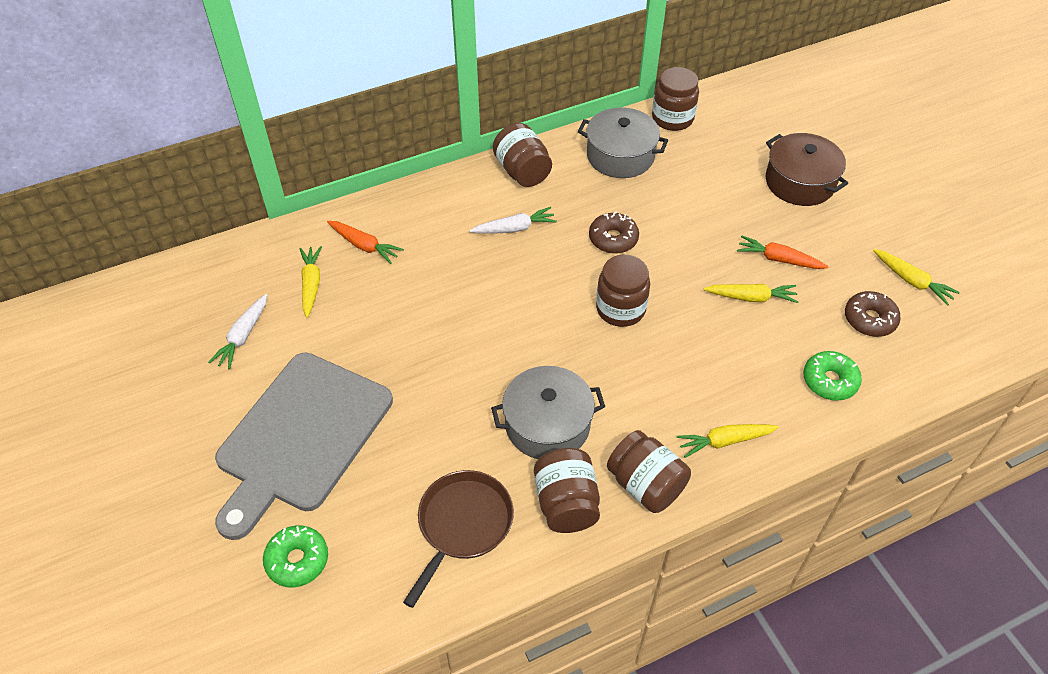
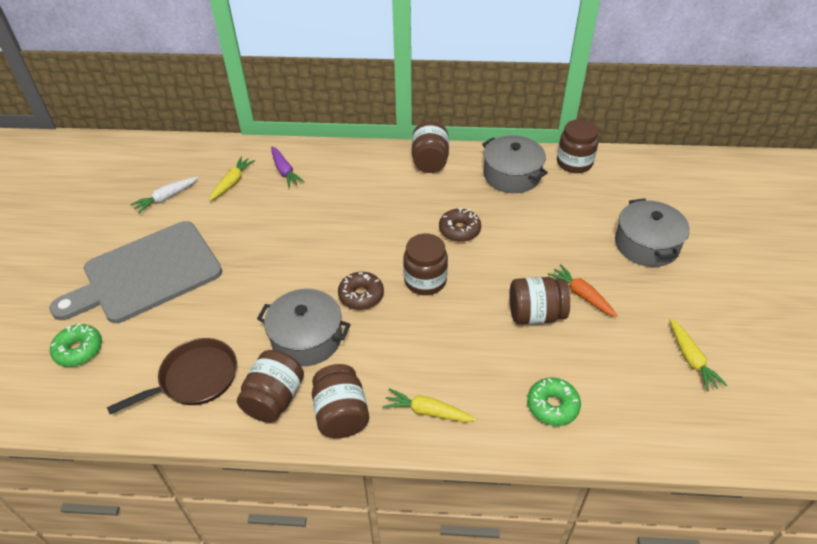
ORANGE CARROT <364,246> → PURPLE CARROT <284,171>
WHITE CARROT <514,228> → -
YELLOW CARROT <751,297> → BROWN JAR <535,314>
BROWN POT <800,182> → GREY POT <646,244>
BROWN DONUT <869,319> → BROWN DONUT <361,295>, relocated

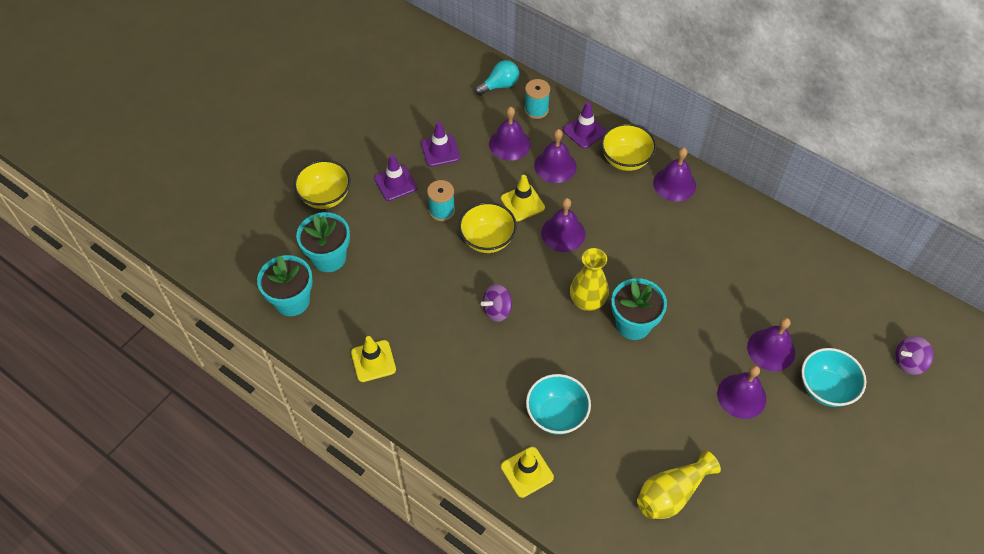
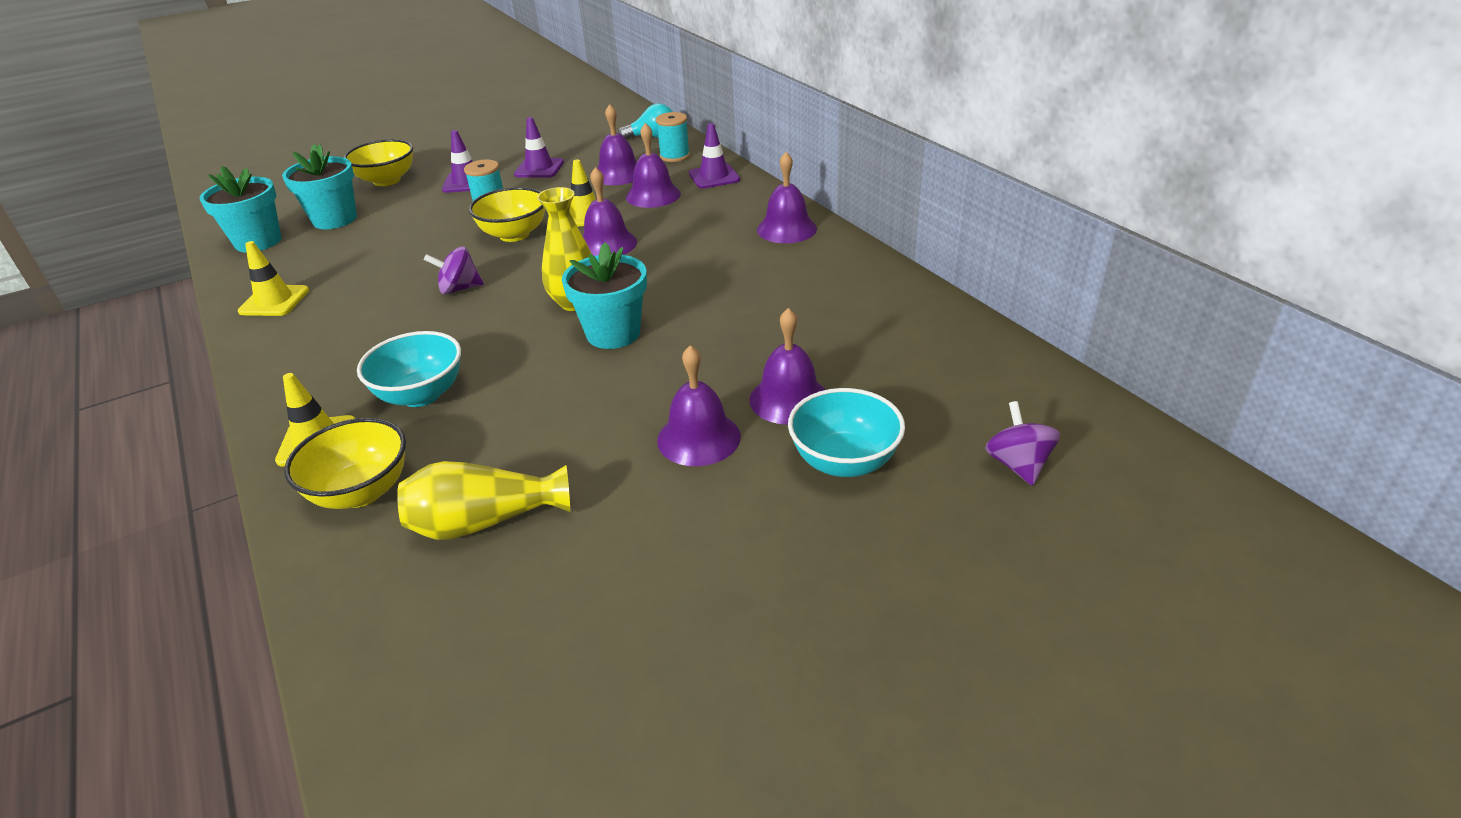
YELLOW BOWL <625,159> → YELLOW BOWL <361,492>, relocated
PURPLE SPINNING TOP <908,362> → PURPLE SPINNING TOP <1018,465>, 75 degrees clockwise

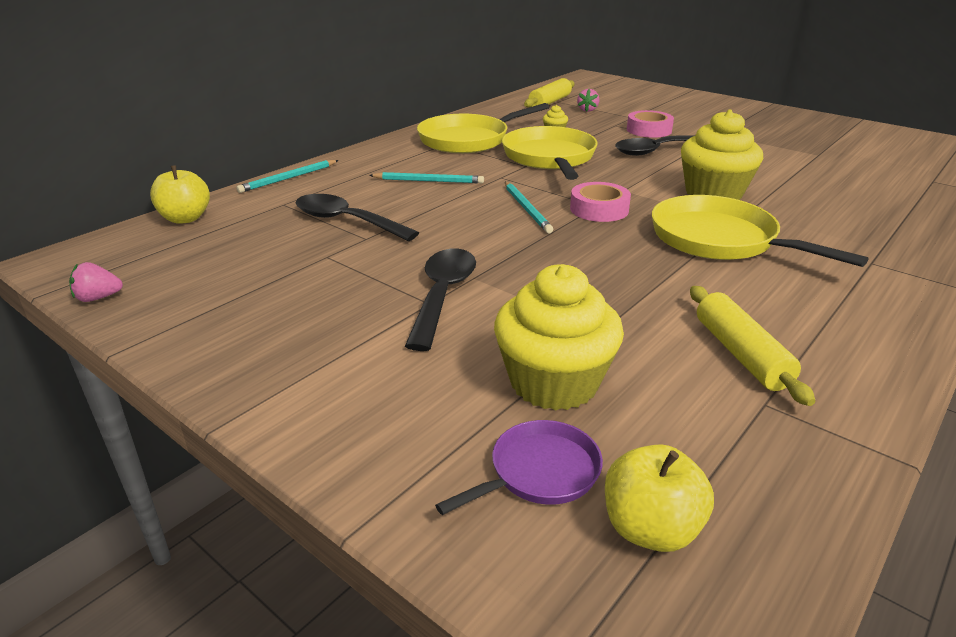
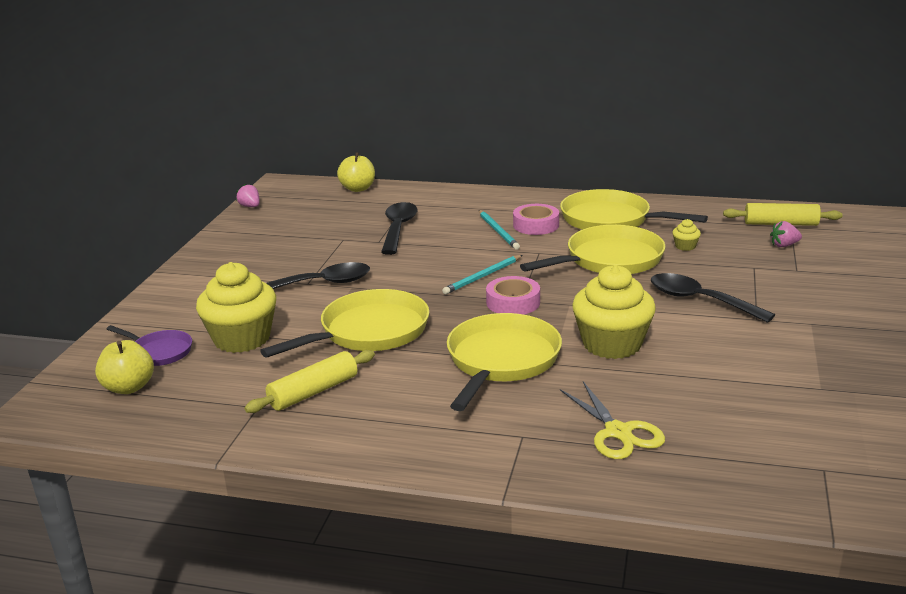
TURQUOISE PENCIL <288,178> → -
PINK TAPE <649,130> → PINK TAPE <536,225>, relocated
- → YELLOW PAN <368,332>
- → YELLOW SCISSORS <618,432>

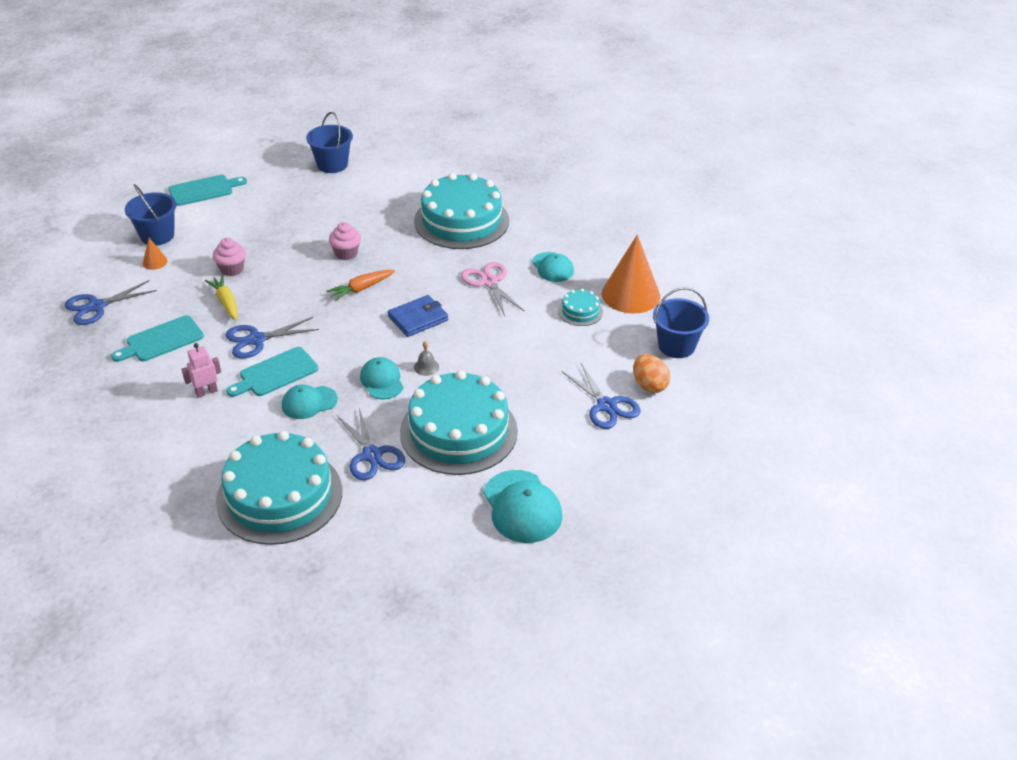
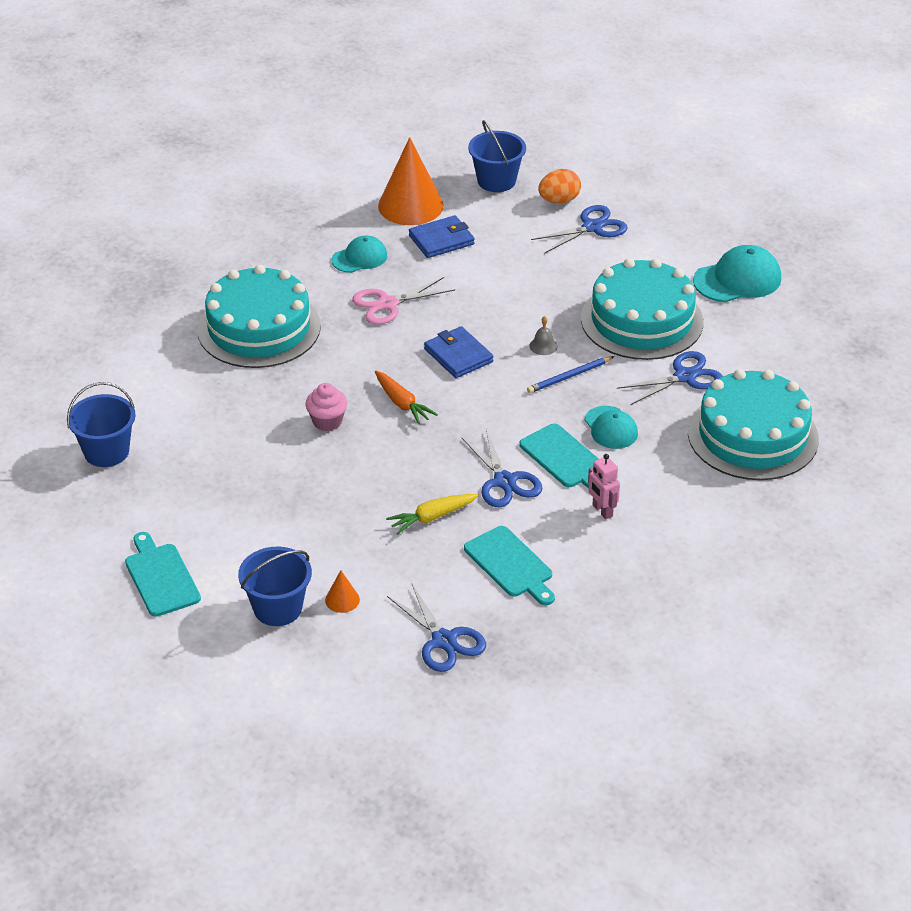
PINK CUPCAKE <232,269> → -
TURQUOISE CAP <382,381> → BLUE PENCIL <569,377>
TURQUOISE CAKE <580,311> → BLUE WALLET <441,240>

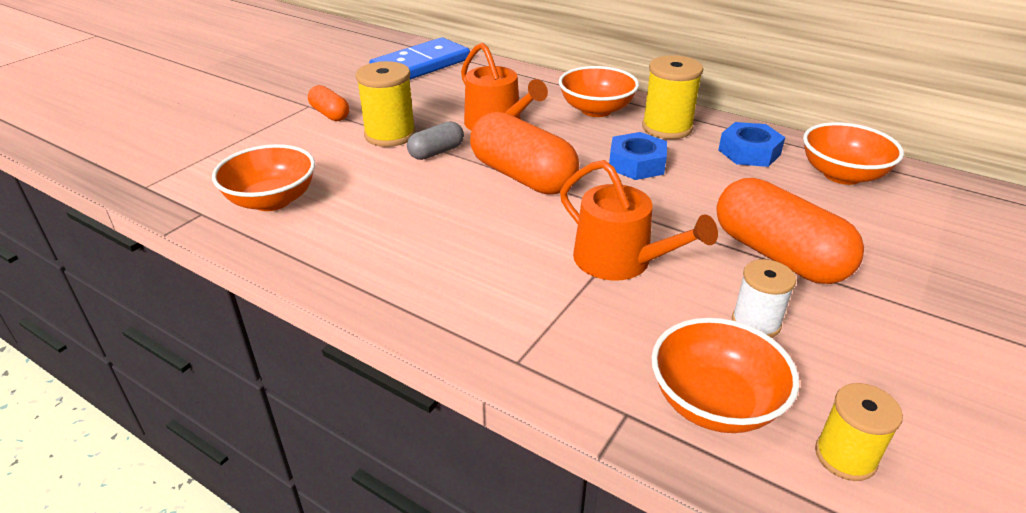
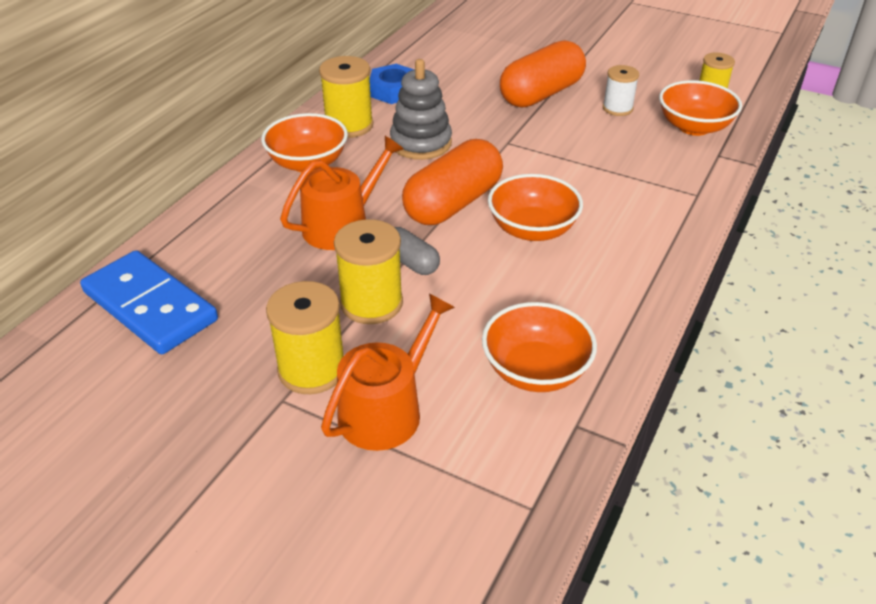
ORANGE CAPSULE <330,114> → YELLOW SPOOL <312,369>
ORANGE WATERING CAN <620,261> → ORANGE WATERING CAN <386,409>, relocated
BLUE NUT <636,164> → GREY STACKING TOY <421,143>
ORANGE BOWL <842,175> → ORANGE BOWL <532,229>, relocated

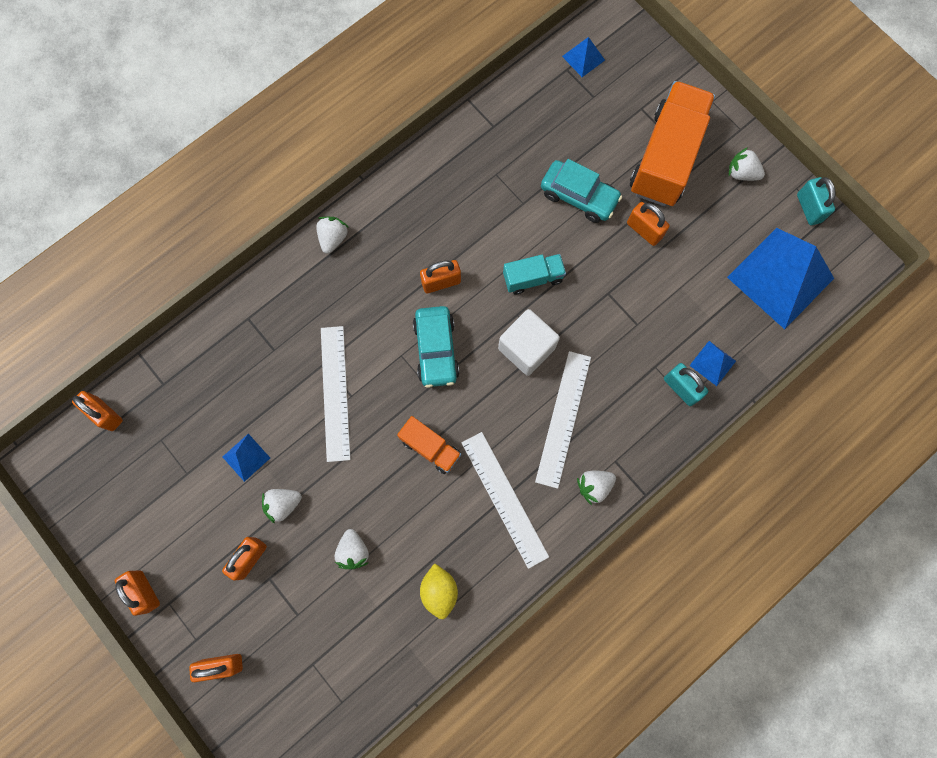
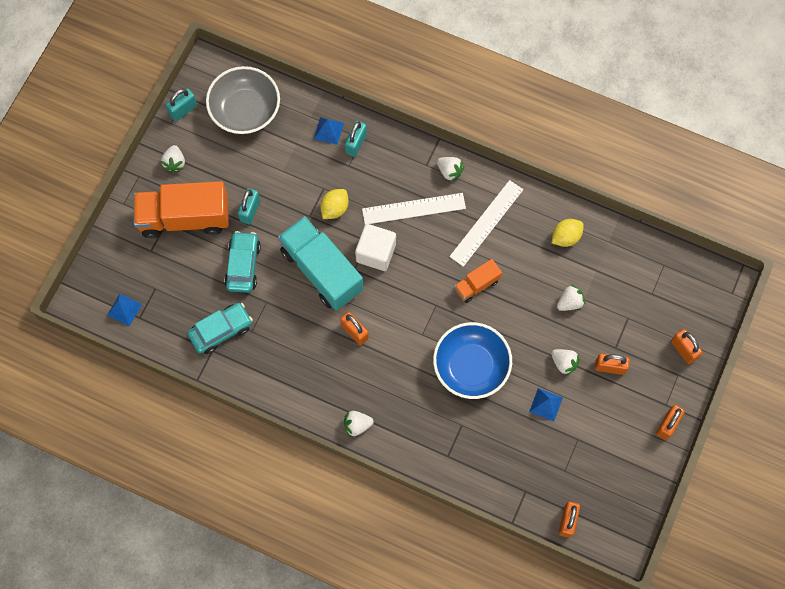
WHITE RULER <335,393> → BLUE BOWL <471,366>
ORANGE TRUCK <430,447> → ORANGE TRUCK <476,285>, 135 degrees counterclockwise
TURQUOISE CAR <436,350> → TURQUOISE CAR <221,330>, relocated
TURQUOISE TRUCK <533,278> → TURQUOISE TRUCK <322,270>, x2.01
ORANGE PADLOCK <644,230> → TURQUOISE PADLOCK <250,211>
BLUE PYRAMID <780,277> → GREY BOWL <245,110>
- → YELLOW LEMON <335,208>

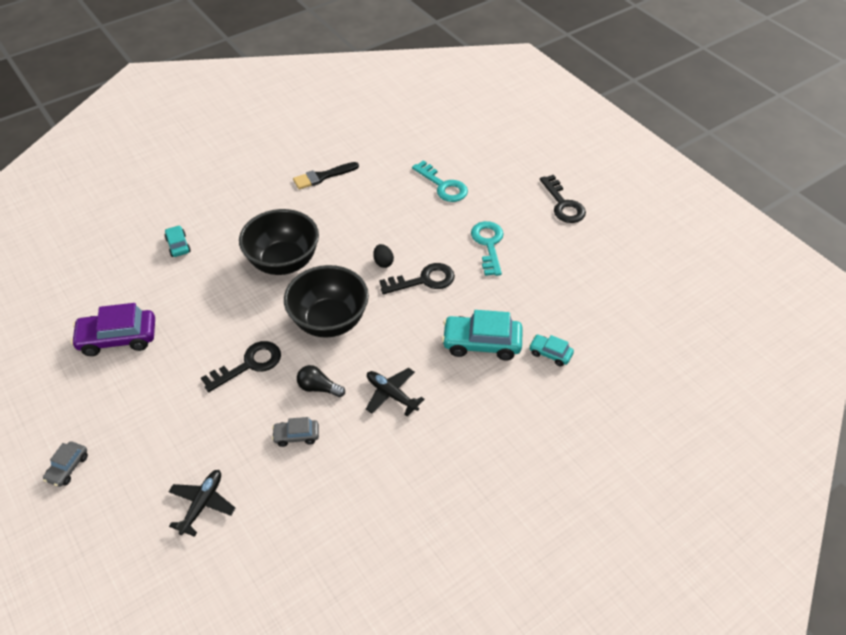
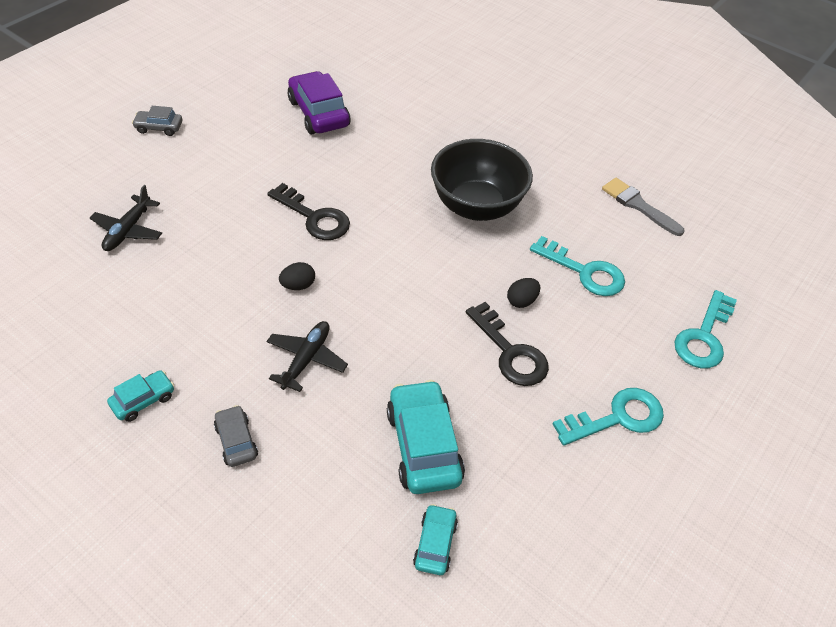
TURQUOISE CAR <178,245> → TURQUOISE CAR <143,400>, relocated
BLACK PLANE <202,504> → BLACK PLANE <128,230>, 105 degrees clockwise
GREY CAR <296,436> → GREY CAR <236,441>, relocated
BLACK BOWL <329,321> → -
BLACK BRUSH <322,176> → GREY BRUSH <638,205>
BLACK LIGHT BULB <318,388> → BLACK EGG <298,285>
BLACK KEY <563,204> → -
- → TURQUOISE KEY <584,271>

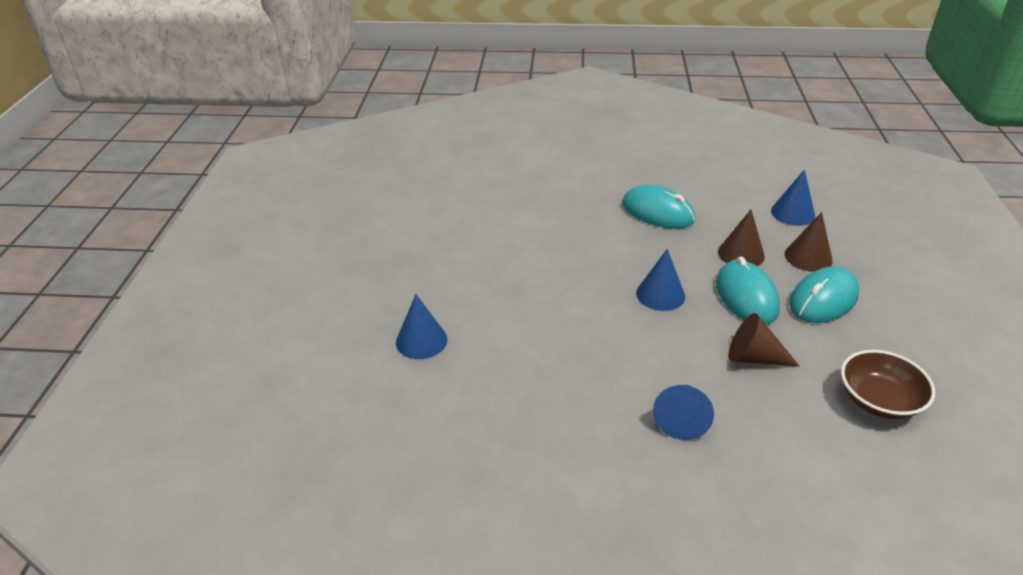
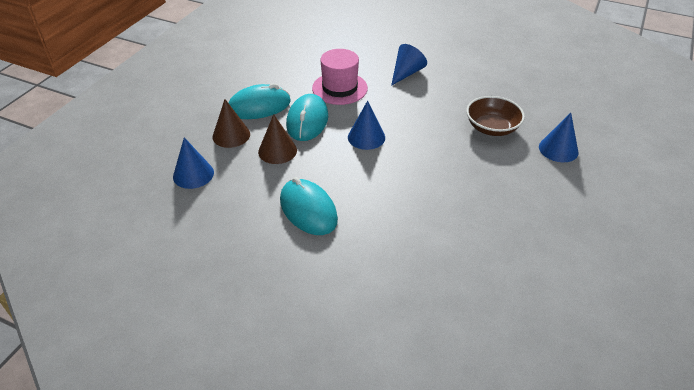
BROWN CONE <753,357> → PINK HAT <339,88>
BROWN BOWL <879,400> → BROWN BOWL <492,128>, relocated

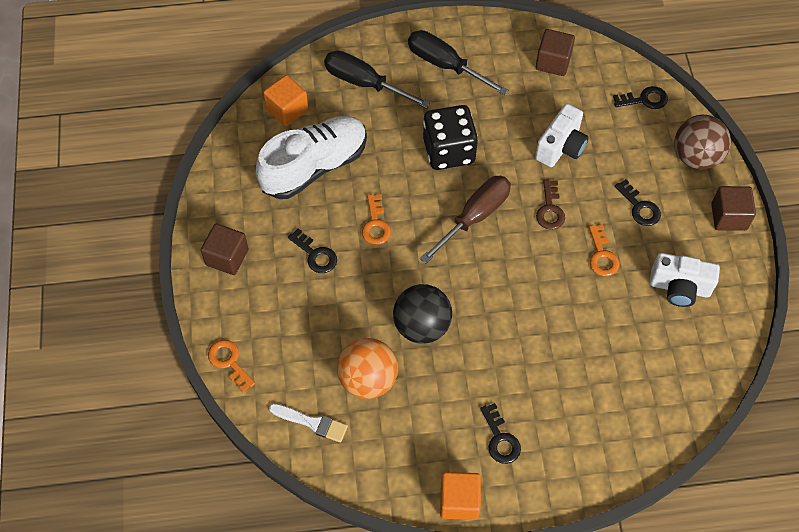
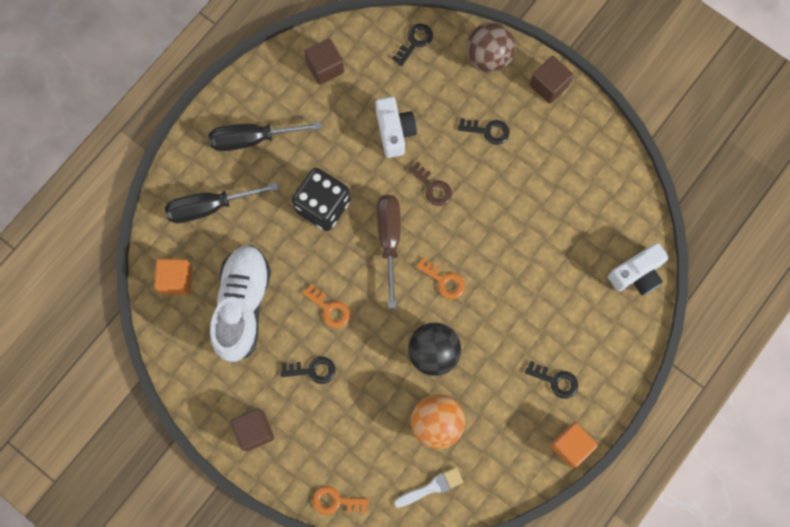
ORANGE KEY <602,255> → ORANGE KEY <444,281>, relocated
WHITE CAMERA <679,288> → WHITE CAMERA <636,274>, relocated

